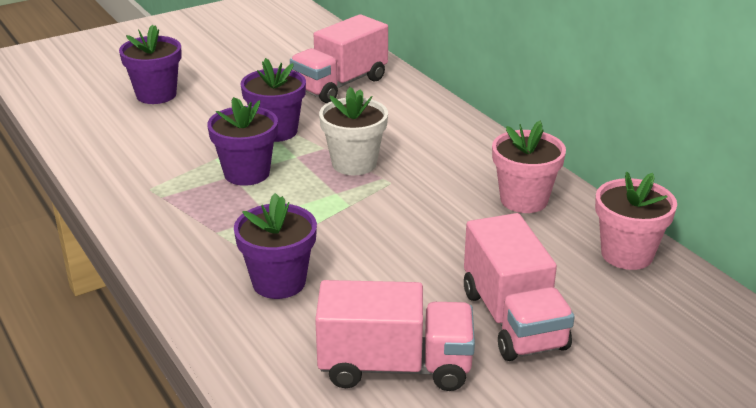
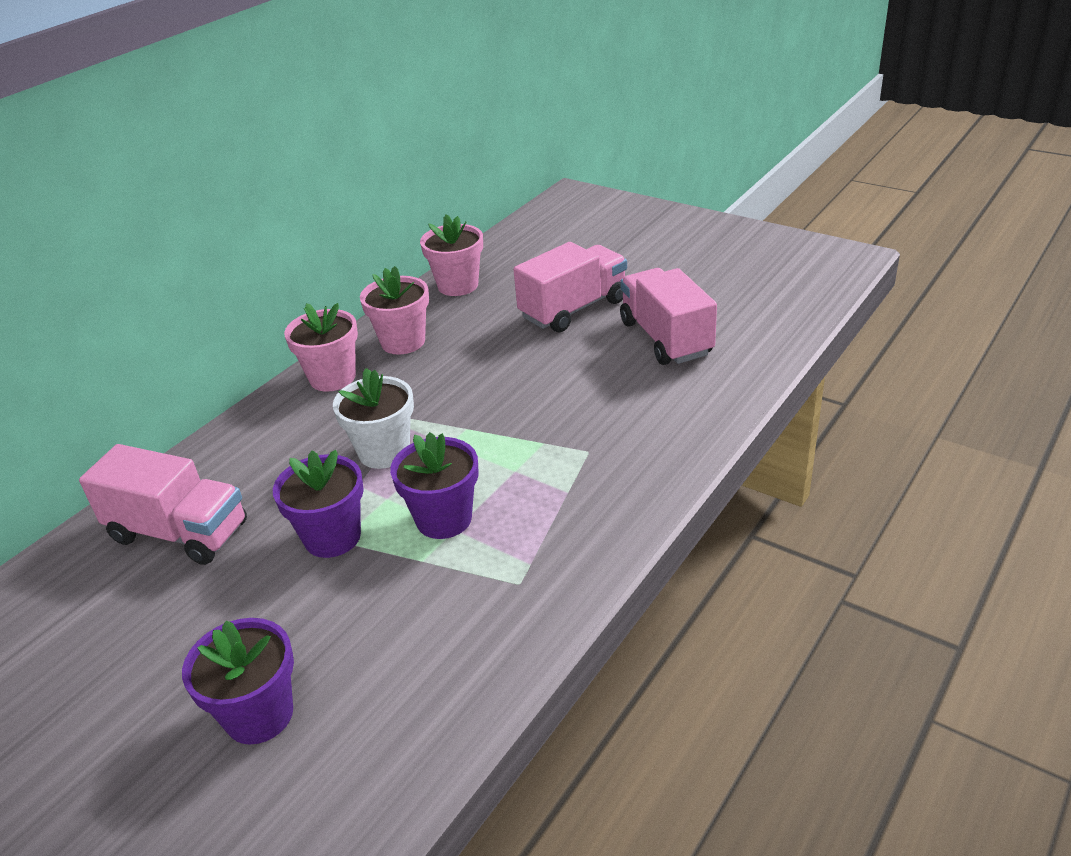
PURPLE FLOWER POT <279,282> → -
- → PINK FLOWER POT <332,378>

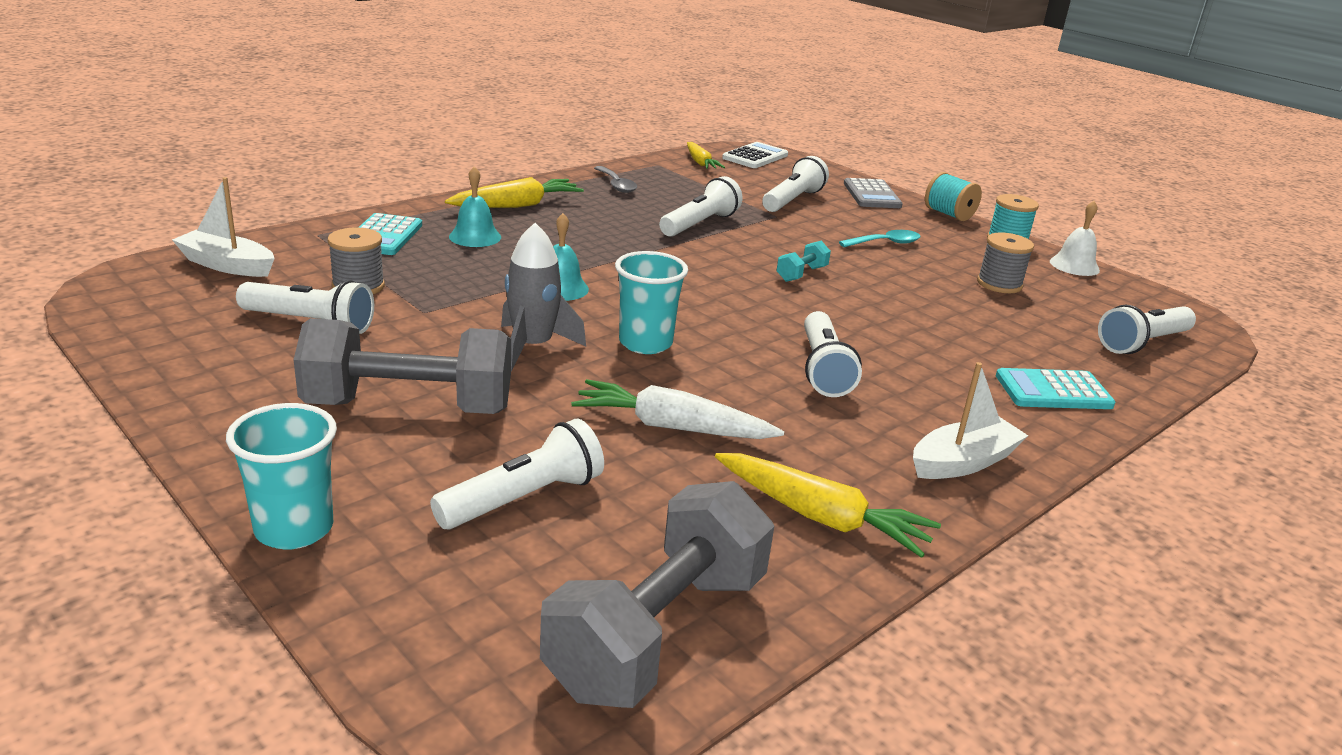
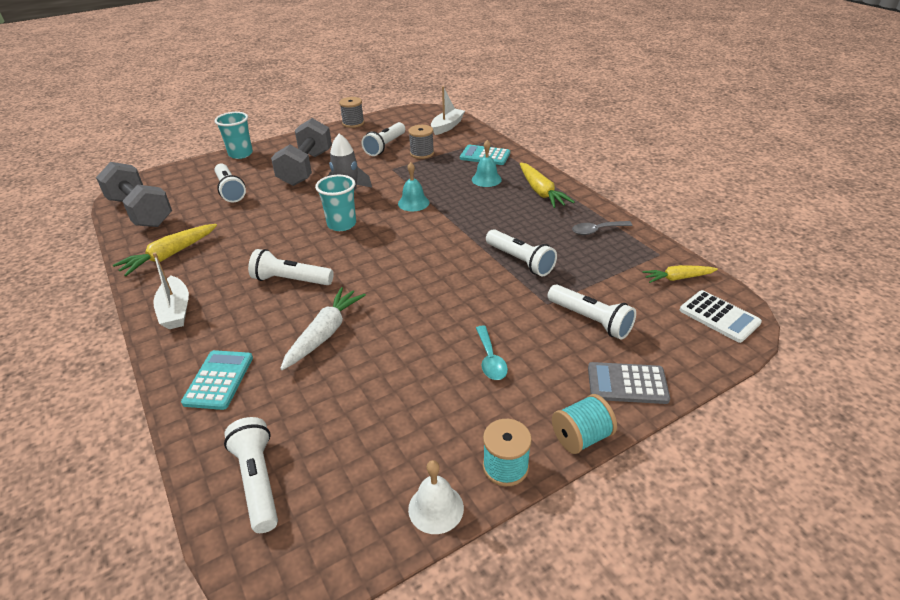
WHITE CARROT <672,427> → WHITE CARROT <324,334>, relocated
TURQUOISE DUMBBELL <801,274> → -
GREY SPOOL <999,284> → GREY SPOOL <353,123>, relocated

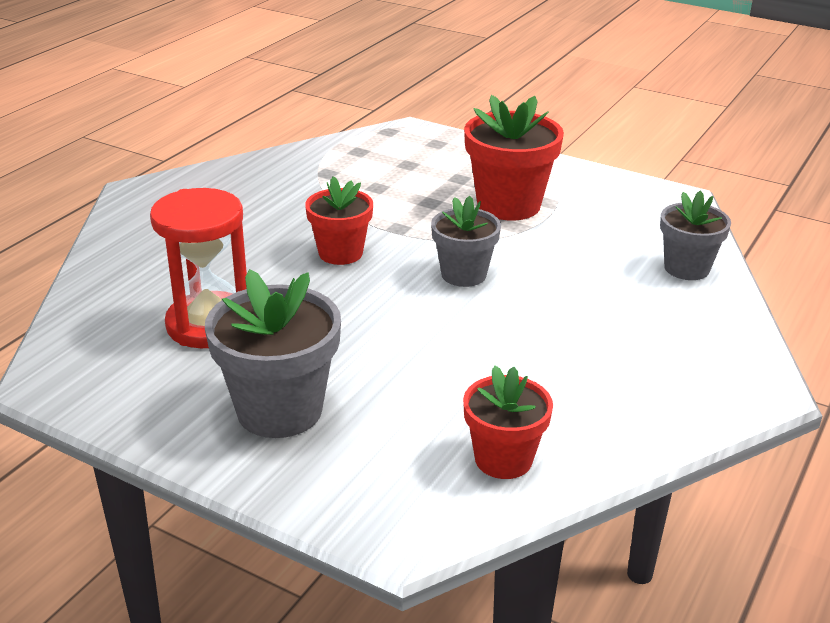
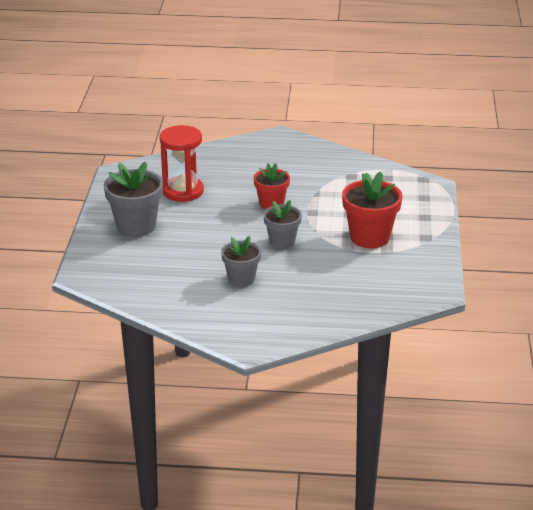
RED FLOWER POT <503,459> → -
GREY FLOWER POT <686,268> → GREY FLOWER POT <241,279>, relocated

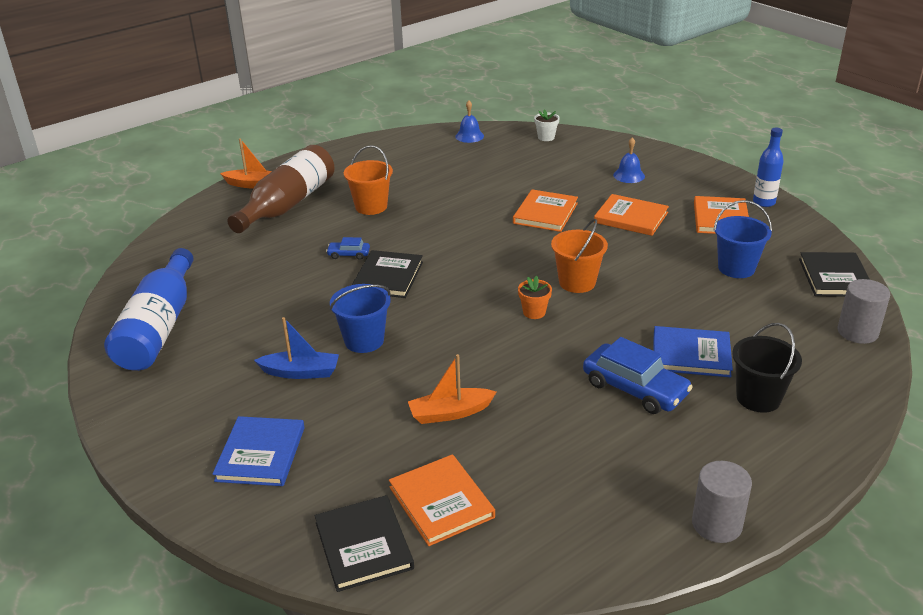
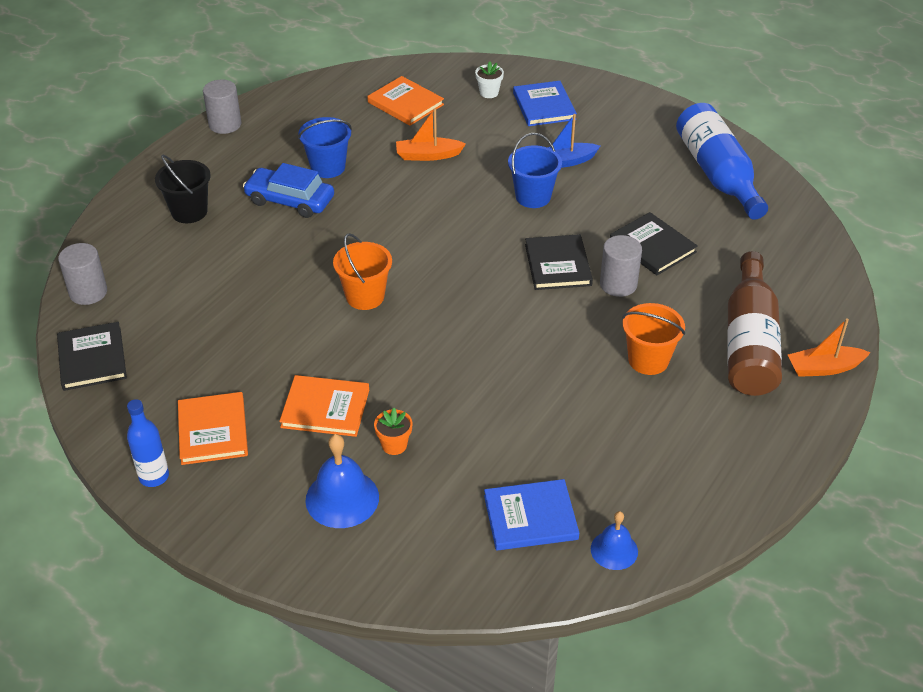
BLACK BOOK <364,545> → BLACK BOOK <652,246>, relocated
BLUE CAR <349,254> → GREY CYLINDER <618,284>
ORANGE BOAT <450,413> → ORANGE BOAT <428,155>, 150 degrees counterclockwise
ORANGE BOOK <545,213> → -
ORANGE FLOWER POT <534,312> → ORANGE FLOWER POT <394,445>, relocated
WHITE FLOWER POT <546,137> → WHITE FLOWER POT <489,93>, relocated
BLUE BELL <629,175> → BLUE BELL <342,498>, x1.61
BLUE BOOK <691,354> → BLUE BOOK <530,517>, relocated
BLUE BUCKET <736,268> → BLUE BUCKET <328,167>, relocated

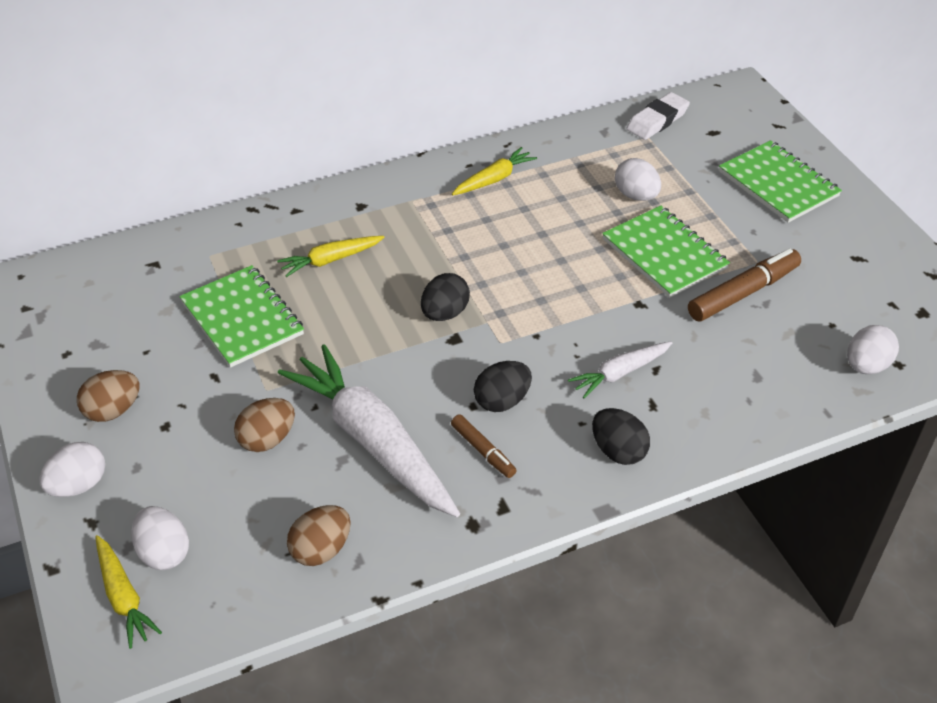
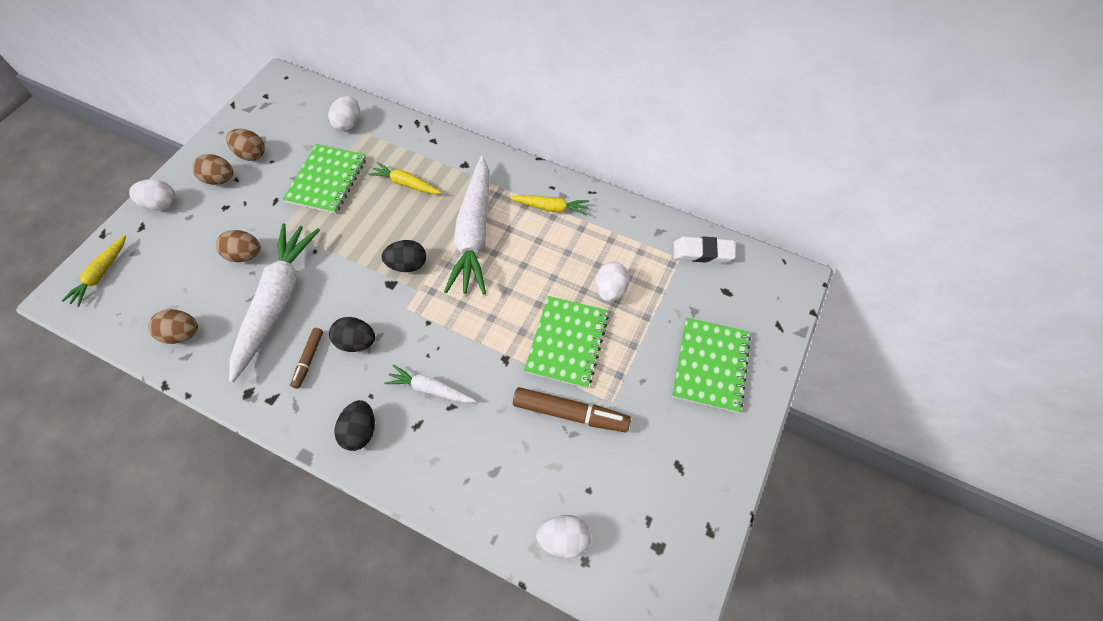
WHITE EGG <164,552> → WHITE EGG <348,124>, relocated
- → BROWN EGG <251,154>
- → WHITE CARROT <474,233>

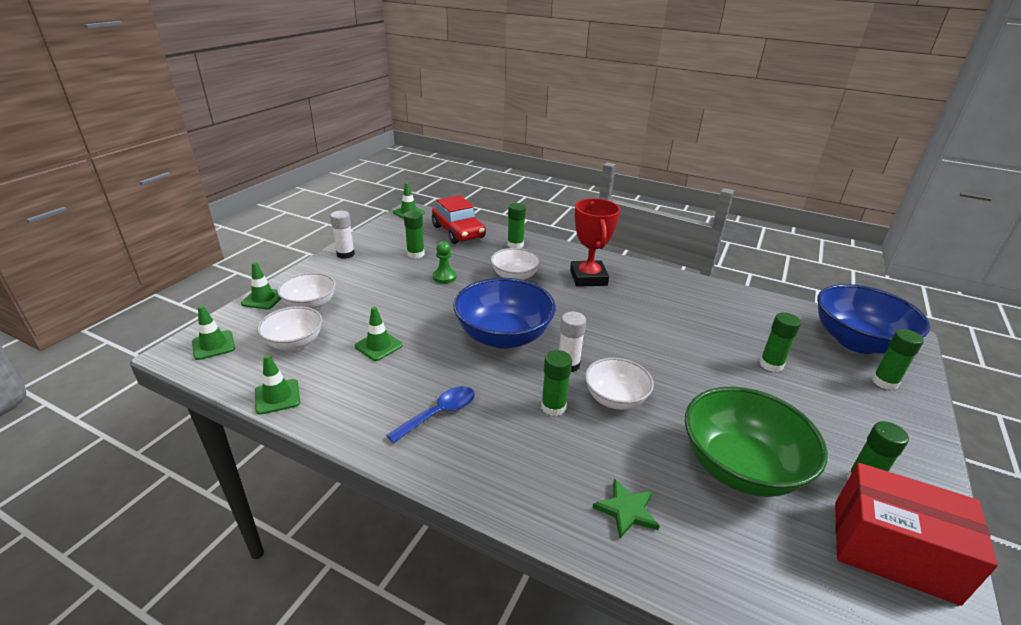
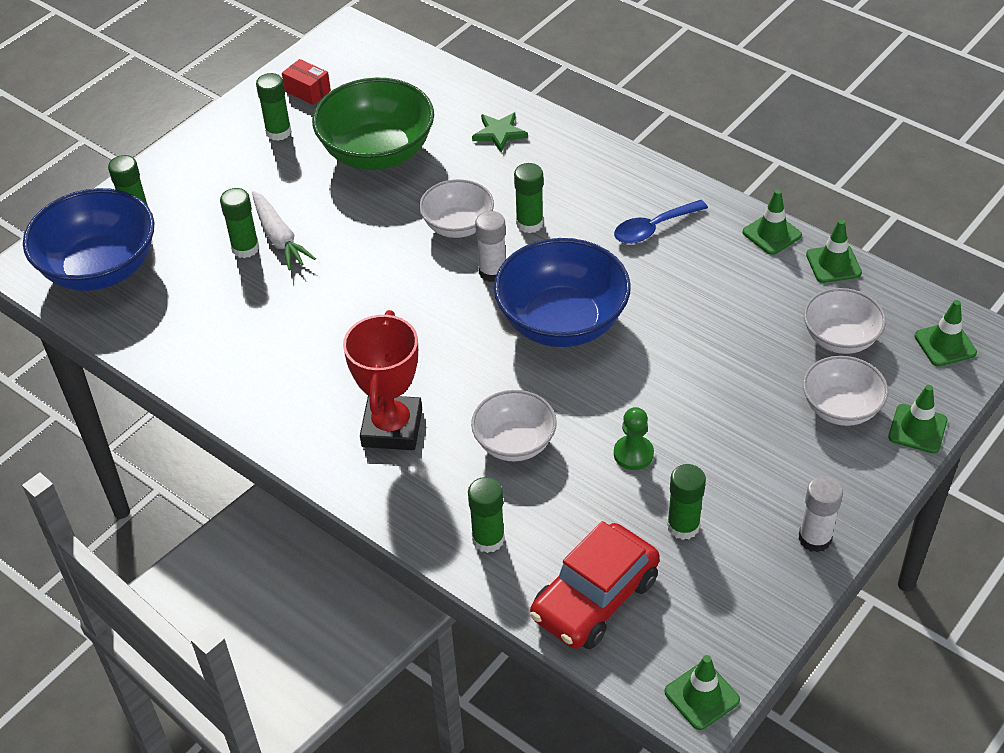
GREEN TRAFFIC CONE <378,346> → GREEN TRAFFIC CONE <772,234>, relocated
RED CAR <458,232> → RED CAR <595,598>, 120 degrees counterclockwise
RED BOX <893,550> → RED BOX <307,91>, x0.46
- → WHITE CARROT <279,238>

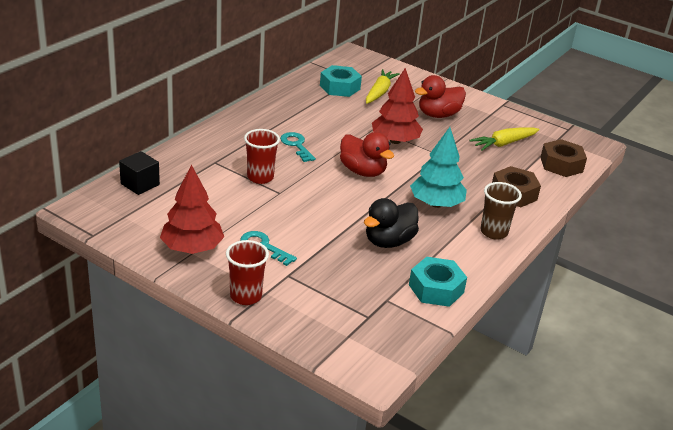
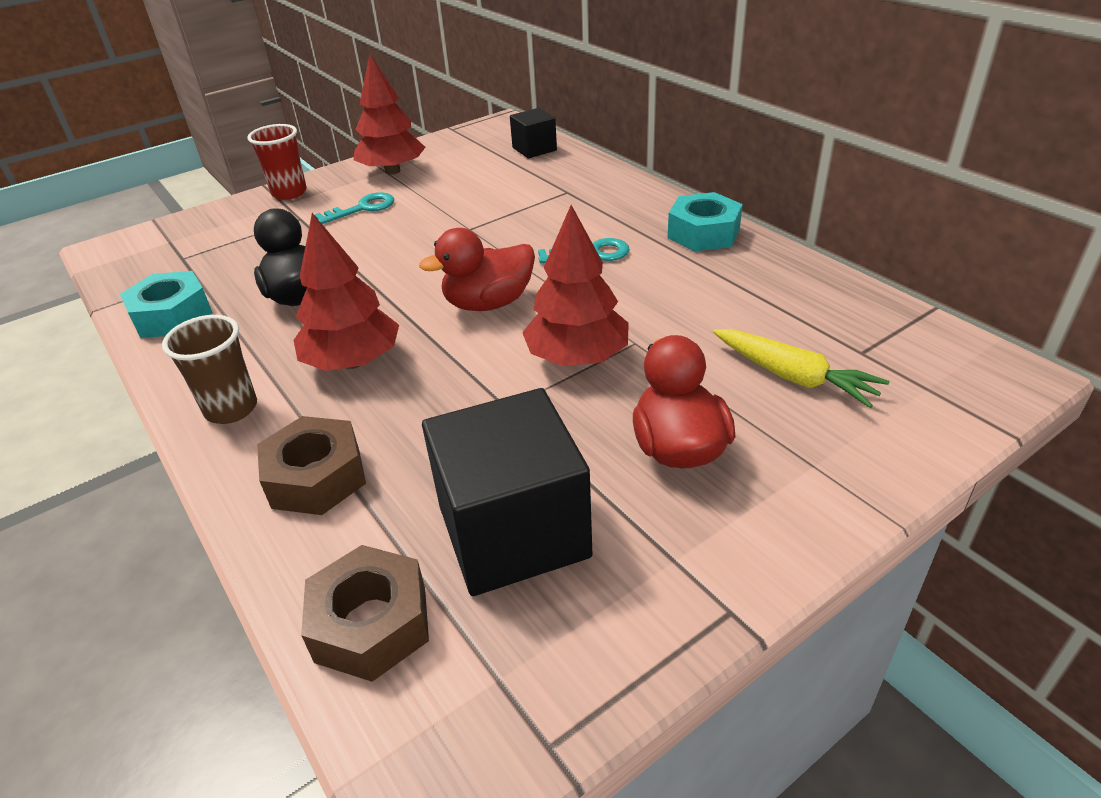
RED CUP <260,177> → -
TURQUOISE NUT <340,87> → TURQUOISE NUT <703,233>, relocated
TURQUOISE TREE <436,204> → RED TREE <353,362>
YELLOW CARROT <503,144> → BLACK CUBE <513,531>

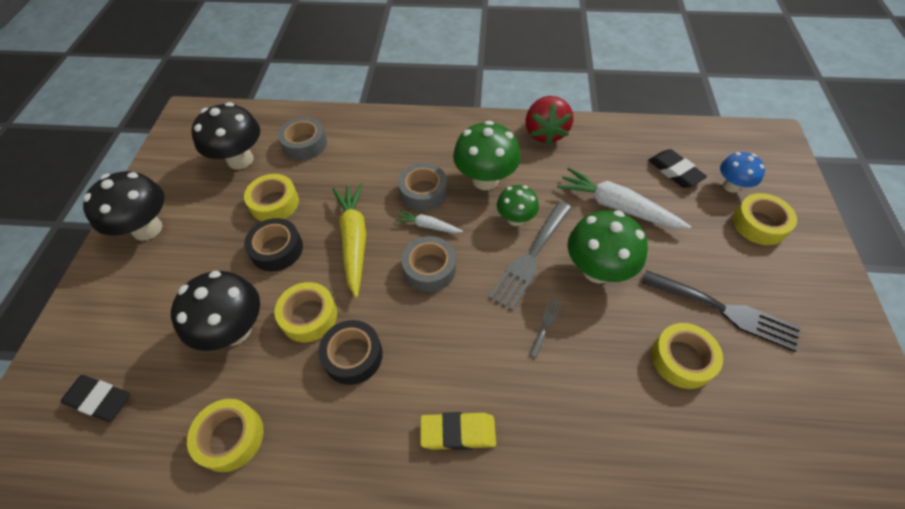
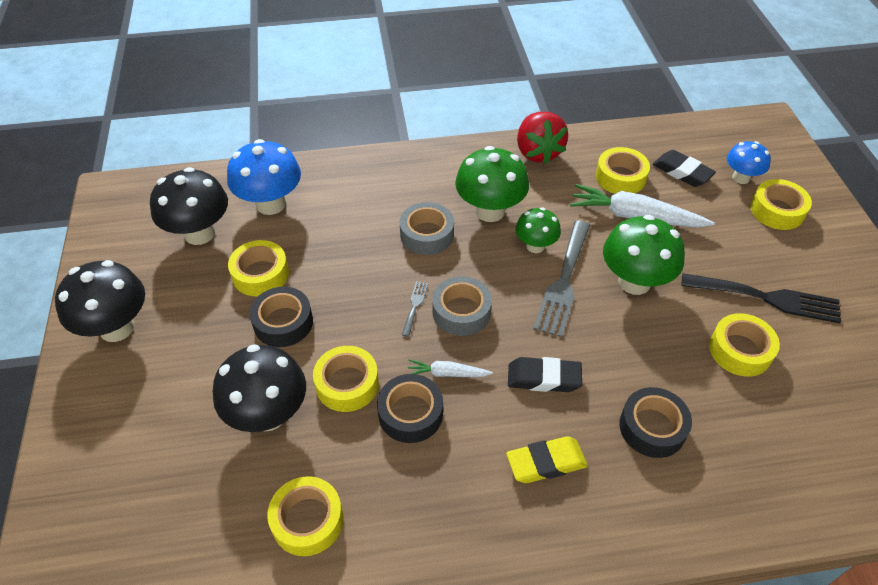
BLACK ERASER <99,400> → BLACK ERASER <543,378>, relocated
GREY TAPE <305,144> → BLUE MUSHROOM <271,204>
YELLOW CARROT <354,240> → -
WHITE CARROT <428,226> → WHITE CARROT <447,373>, relocated
GREY FORK <546,324> → GREY FORK <415,306>, relocated
- → YELLOW TAPE <620,177>
- → BLACK TAPE <652,427>

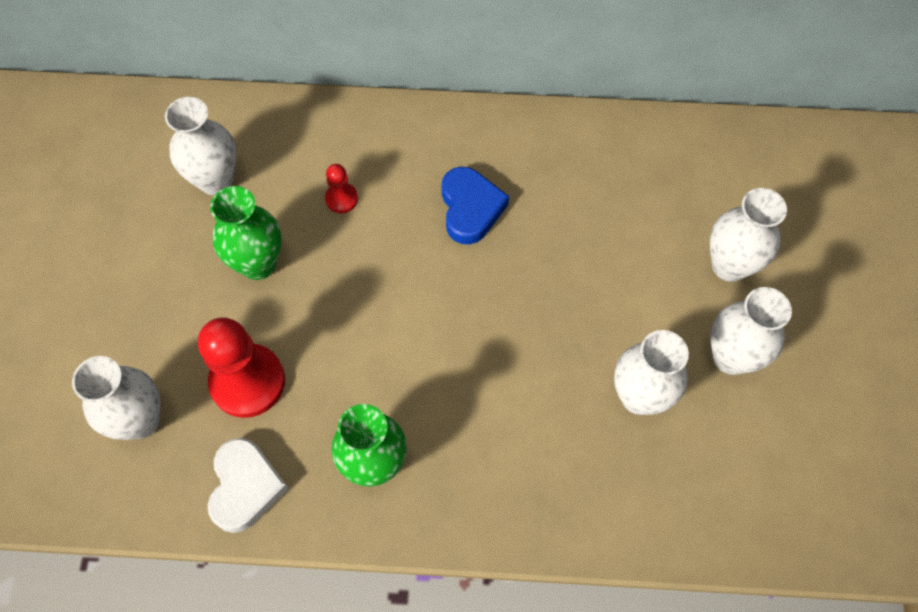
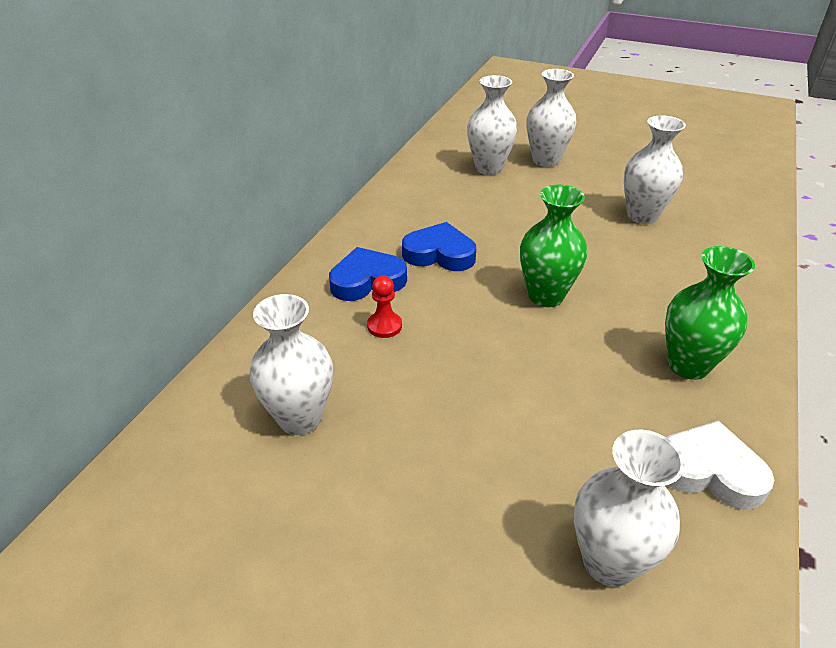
RED PAWN <247,381> → -
GREEN VASE <258,264> → GREEN VASE <545,296>, relocated
WHITE VASE <731,357> → WHITE VASE <489,168>, relocated
- → BLUE HEART <367,280>

